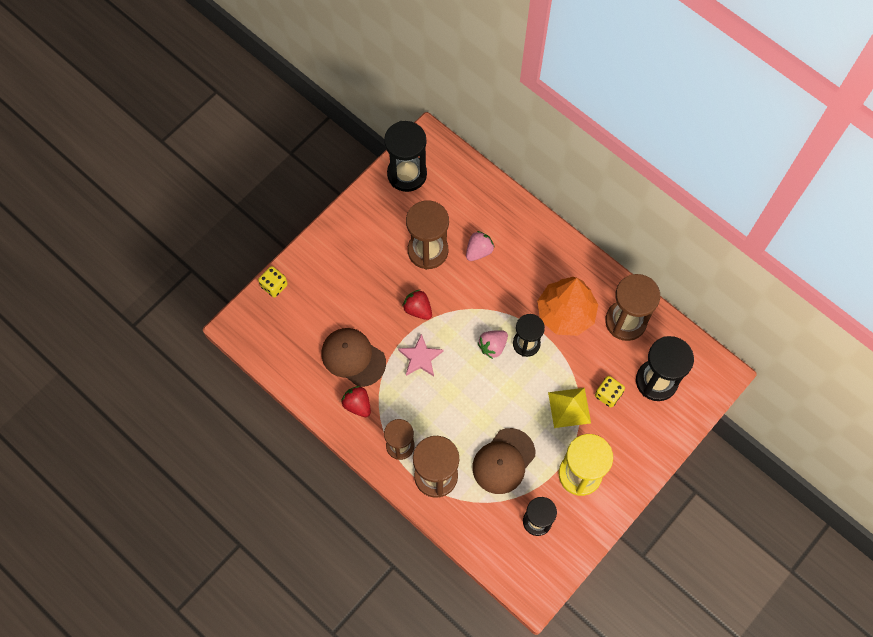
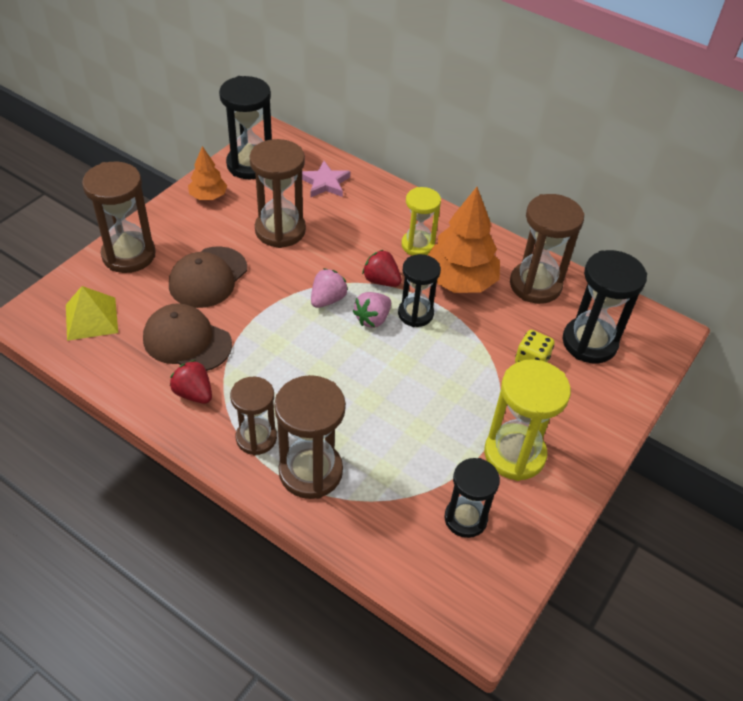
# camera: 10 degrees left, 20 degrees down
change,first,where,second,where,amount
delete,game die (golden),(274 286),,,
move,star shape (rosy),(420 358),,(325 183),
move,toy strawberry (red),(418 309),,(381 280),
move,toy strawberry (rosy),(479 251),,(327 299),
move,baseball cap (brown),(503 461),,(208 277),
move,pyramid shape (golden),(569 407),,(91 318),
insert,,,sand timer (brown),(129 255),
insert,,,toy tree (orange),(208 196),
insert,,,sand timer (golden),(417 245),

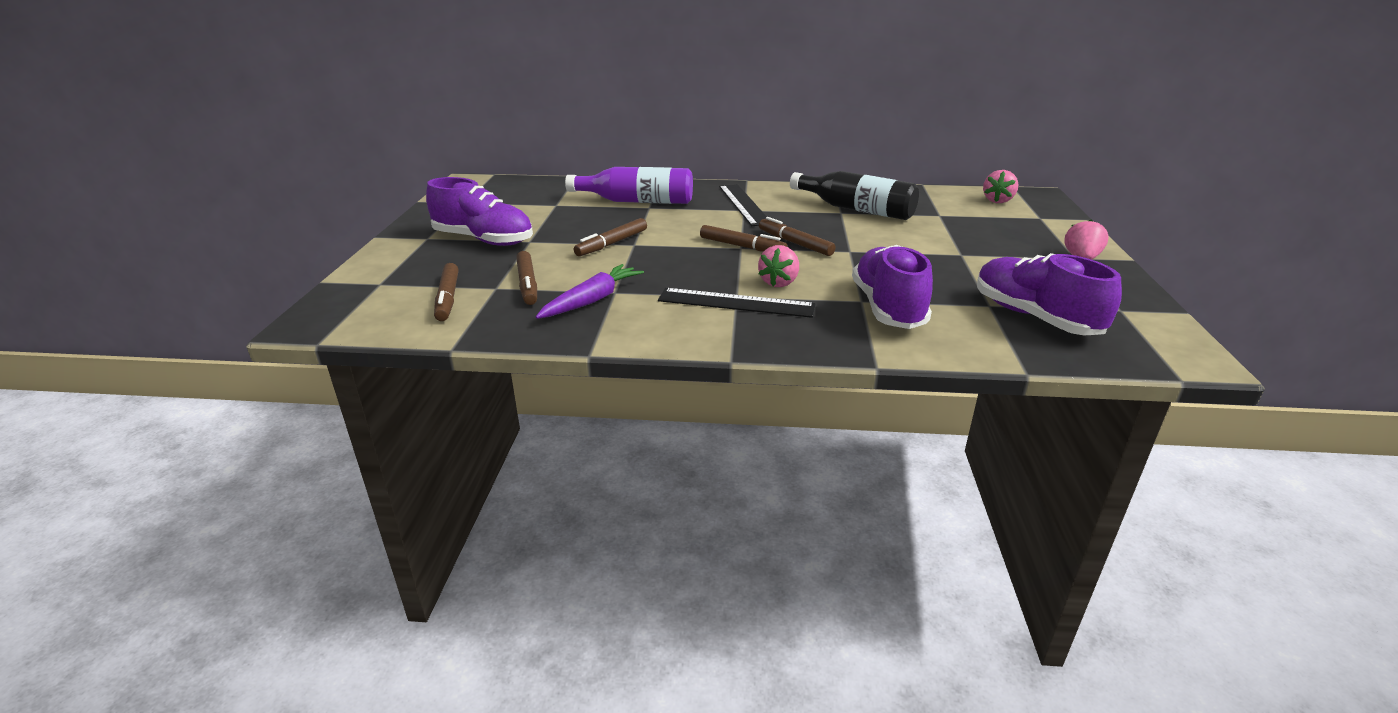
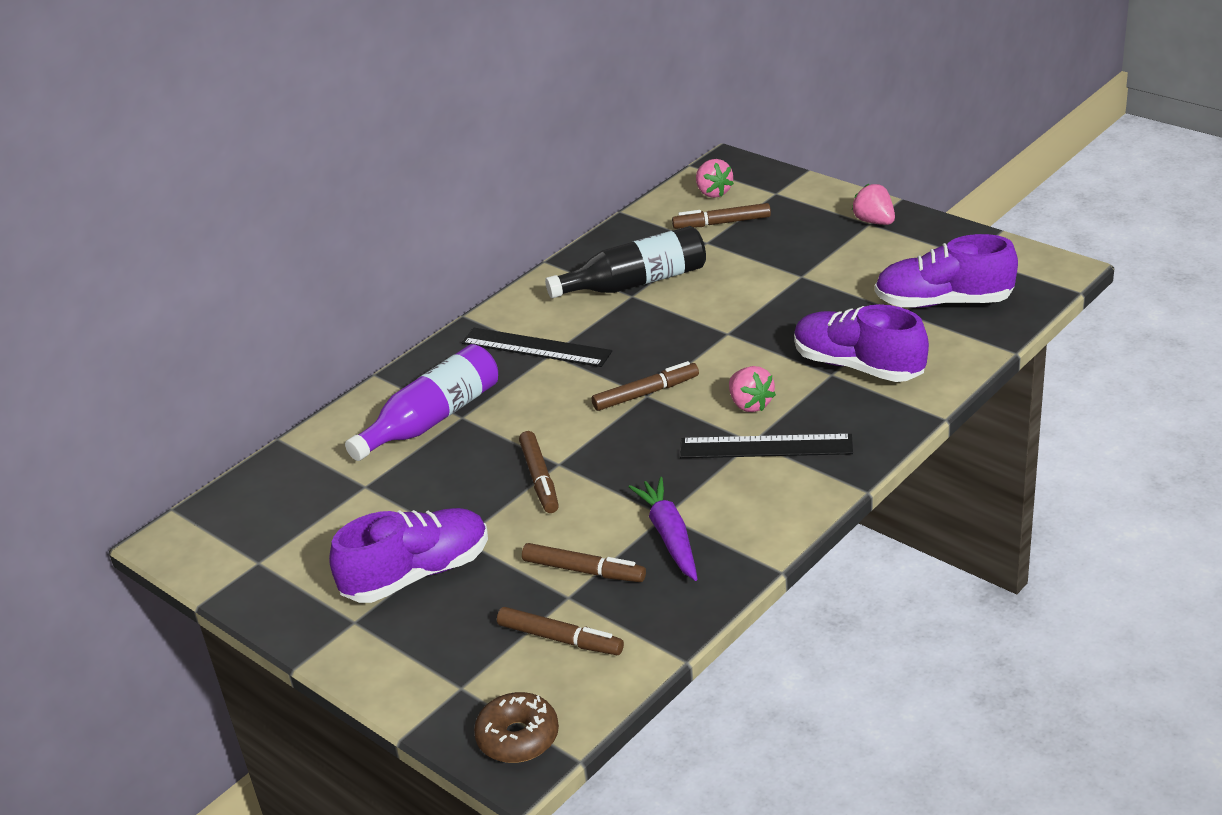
# camera: 50 degrees left, 5 degrees up
change,first,where,second,where,amount
rotate,straightedge (black),(736 303),,(766 447),45 degrees clockwise
move,marker (brown),(795 243),,(722 223),
insert,,,donut (brown),(518 737),

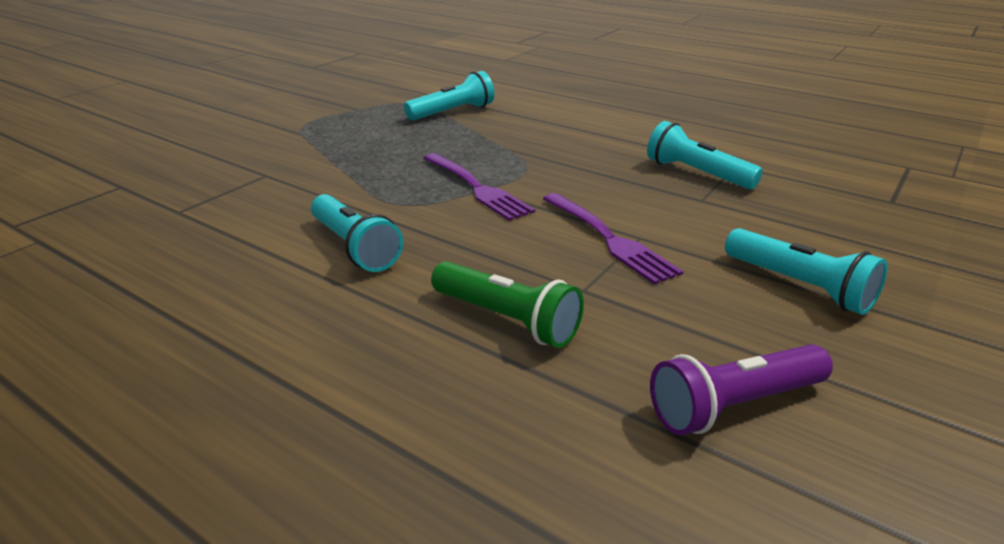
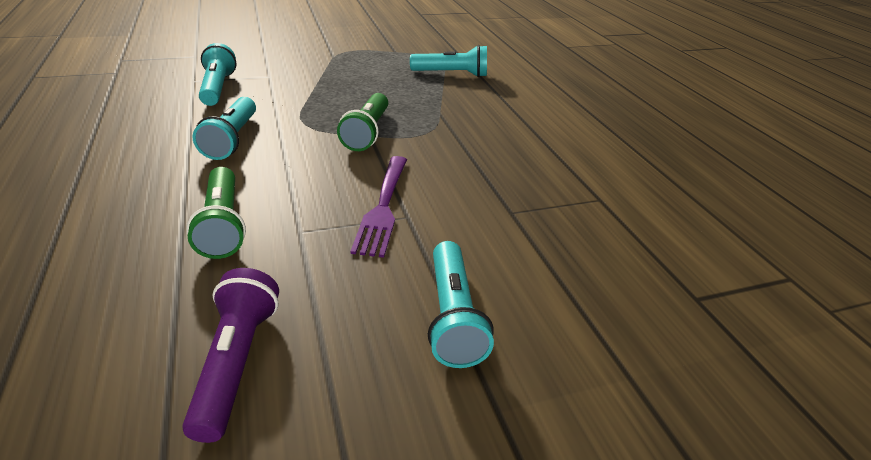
# camera: 35 degrees right, 5 degrees up
change,first,where,second,where,amount
replace,dinner fork (purple),(477 188),torch (green),(367 133),
move,torch (turquoise),(697 174),,(217 88),
rotate,torch (purple),(734 405),,(236 363),75 degrees clockwise

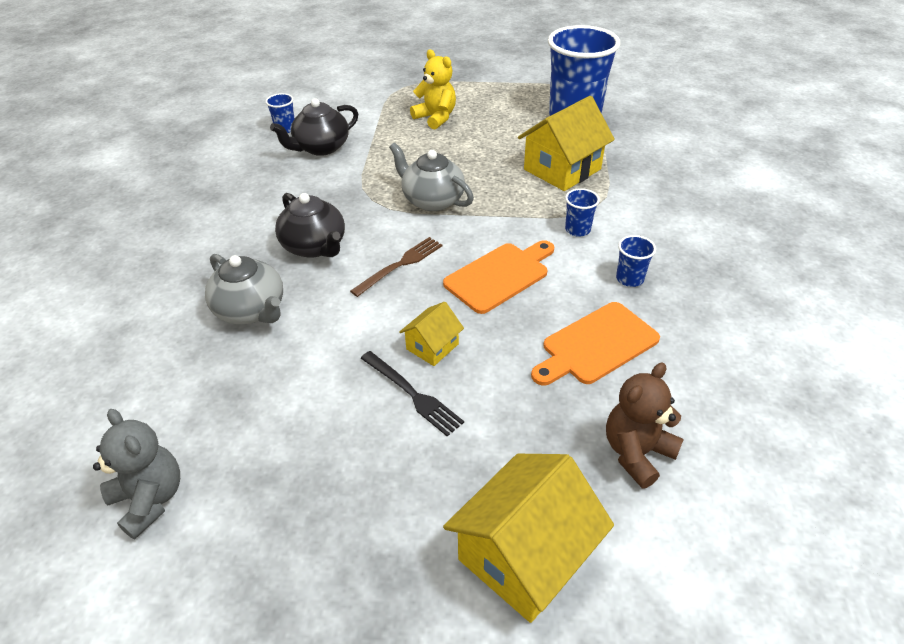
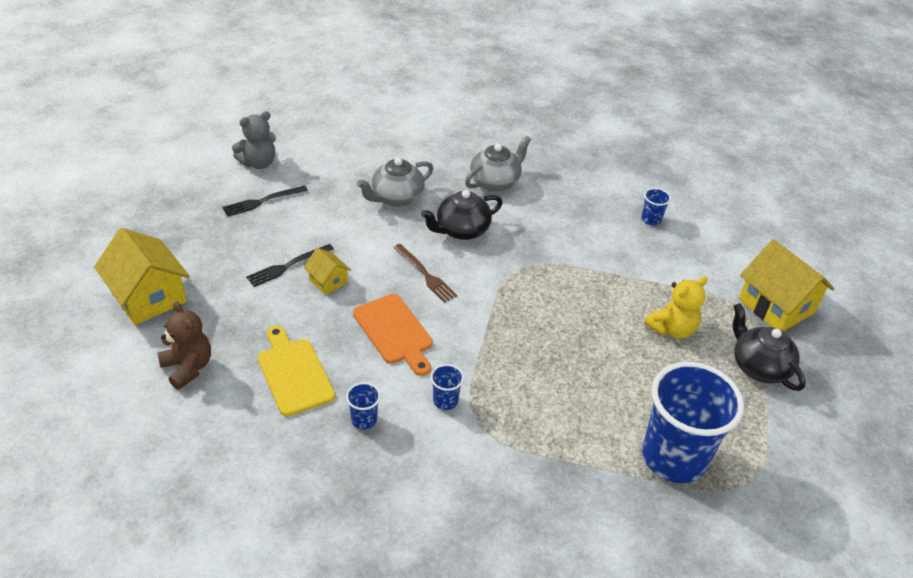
# camera: 95 degrees right, 0 degrees up
change,first,where,second,where,amount
move,teapot (black),(321 148),,(758 367),
move,teapot (gray),(432 200),,(495 182),
move,house (golden),(562 169),,(776 306),
recolor,cutting board (orange),(596 345),cutting board (golden),(294 373),
insert,,,dinner fork (black),(262 201),

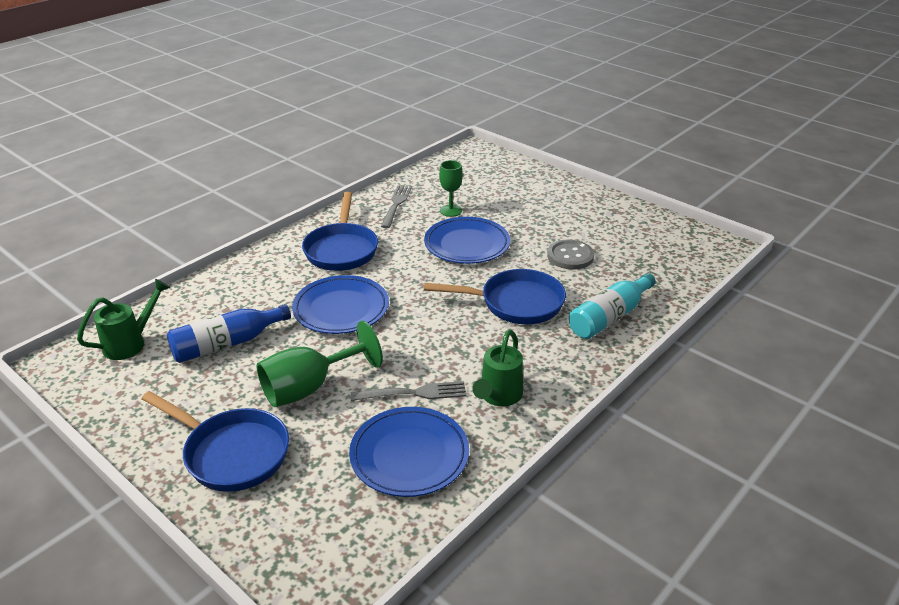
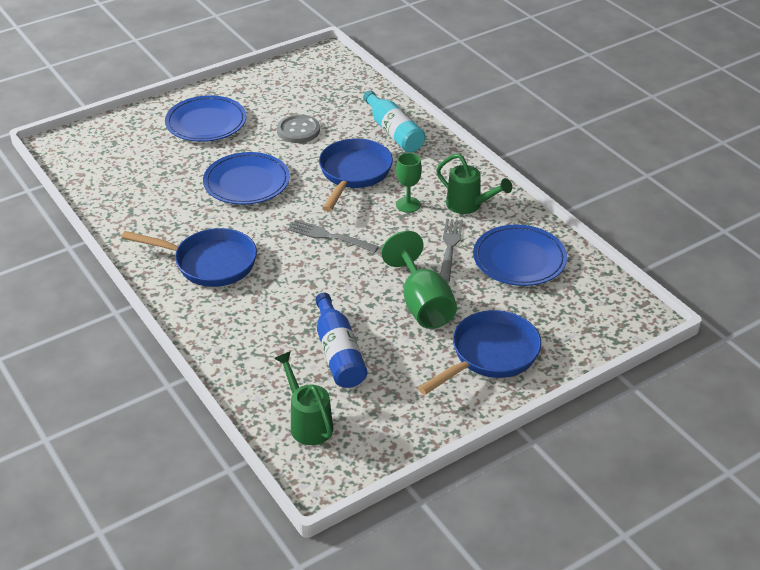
# camera: 75 degrees left, 5 degrees up
change,first,where,second,where,amount
move,dinner plate (blue),(341 309),,(206 123),
move,dinner fork (gray),(396 205),,(329 236),
move,goblet (green),(450 210),,(408 204),

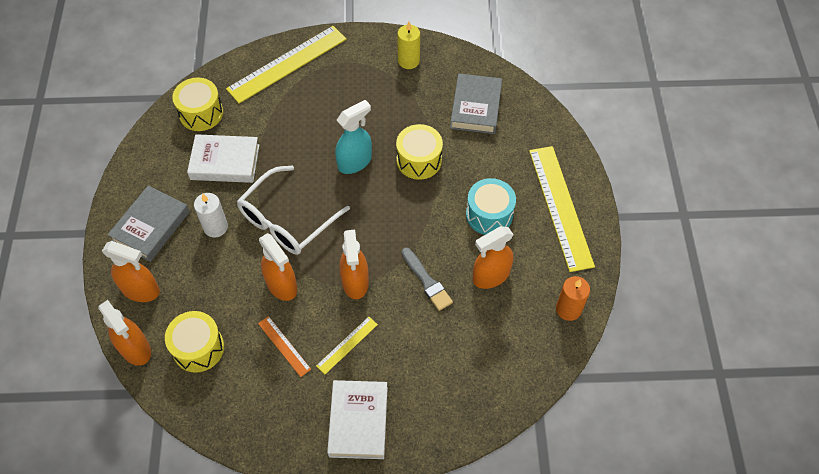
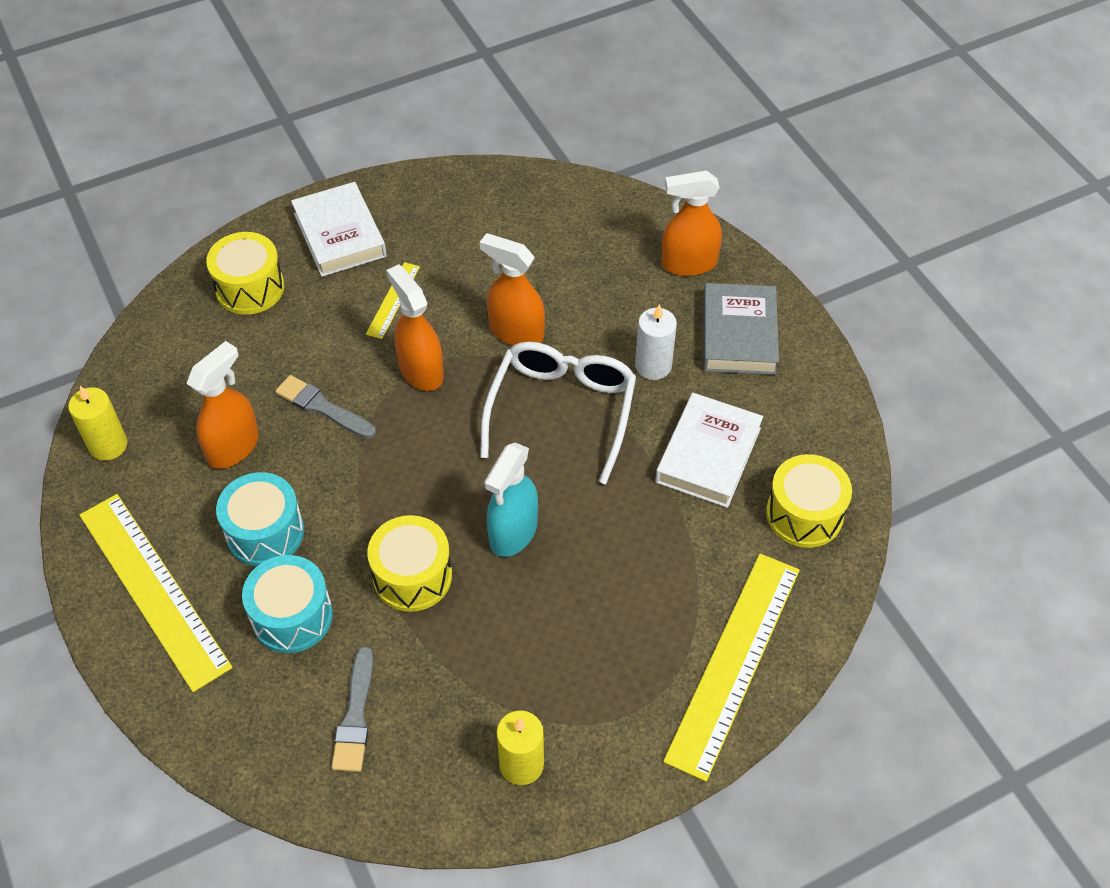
# camera: 155 degrees right, 5 degrees down
change,first,where,second,where,amount
delete,spray cleaner (orange),(135 349),,,
move,snare drum (golden),(198 348),,(250 288),
rotate,hardback (snow-white),(225 162),,(708 455),45 degrees counterclockwise
delete,straightedge (orange),(284 346),,,
replace,hardback (gray),(476 107),paintbrush (gray),(355 716),
recolor,pillar candle (orange),(568 309),pillar candle (golden),(108 445),
insert,,,snare drum (turquoise),(292 616),

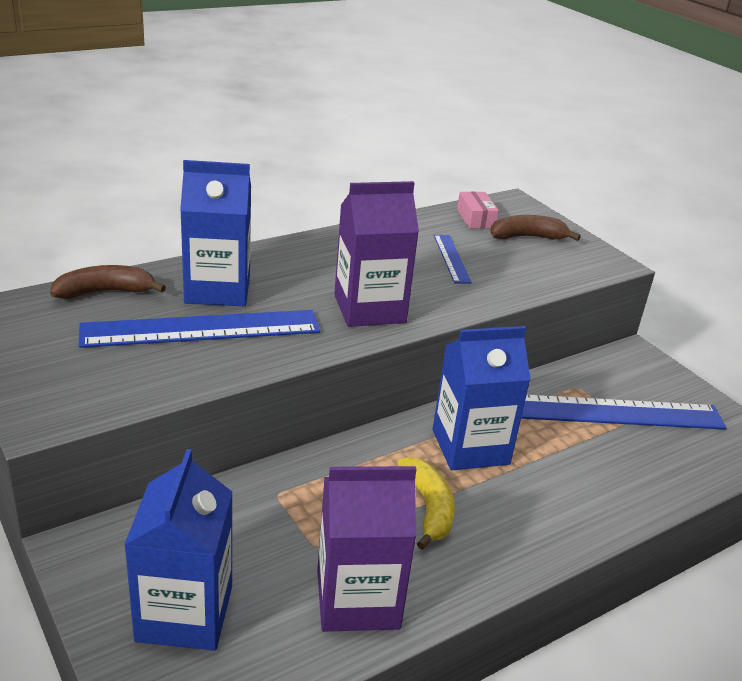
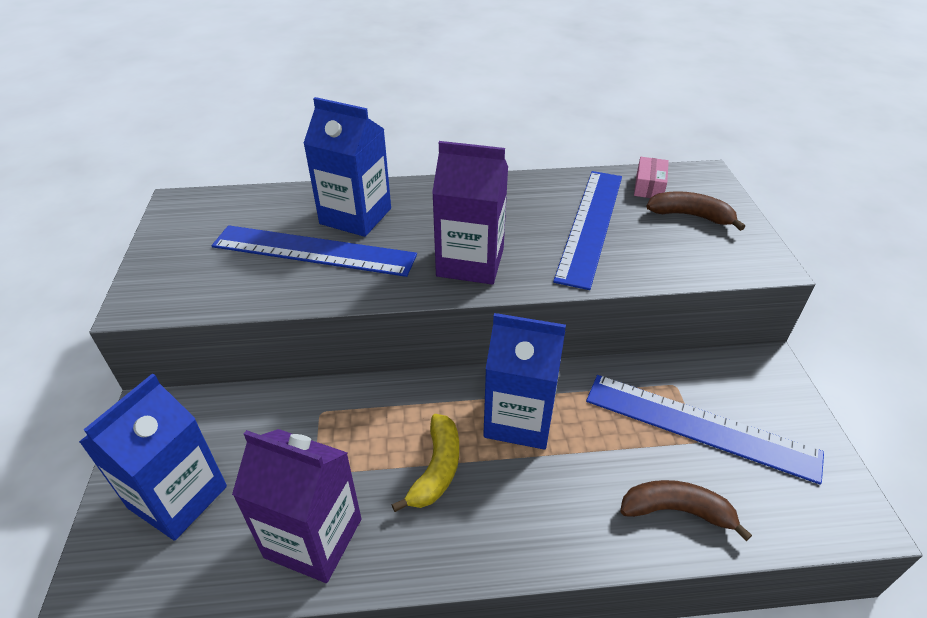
# camera: 30 degrees right, 10 degrees up
change,first,where,second,where,amount
move,banana (brown),(105 292),,(676 511),
resize,straightedge (blue),(452 258),,(591 225),x2.00

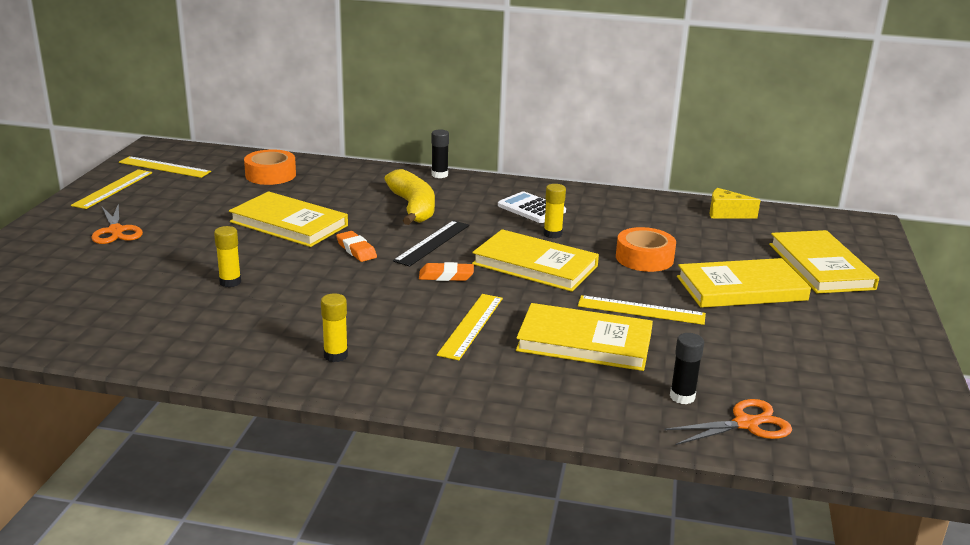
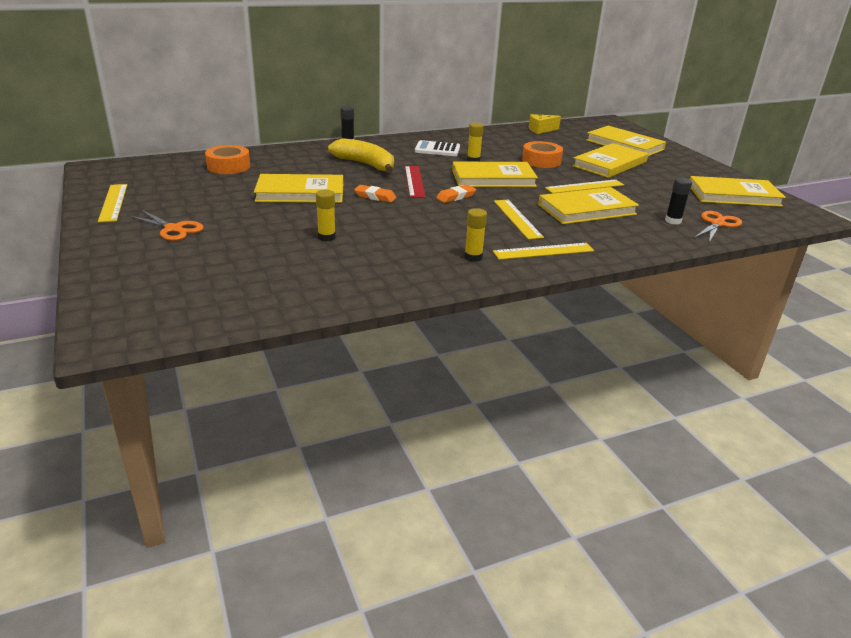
# camera: 35 degrees left, 5 degrees up
change,first,where,second,where,amount
move,straightedge (golden),(164 167),,(543 251),
recolor,straightedge (black),(432 243),straightedge (red),(414 181),
insert,,,hardback (golden),(733 195),

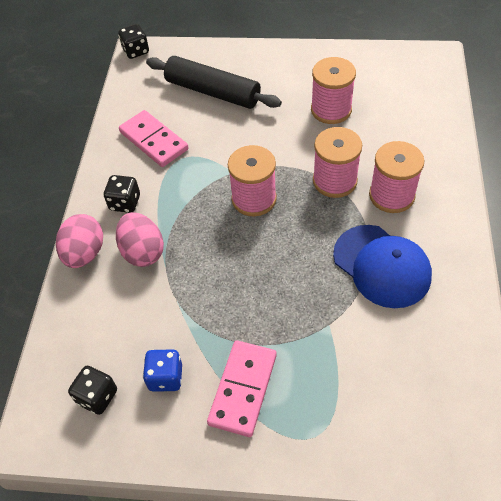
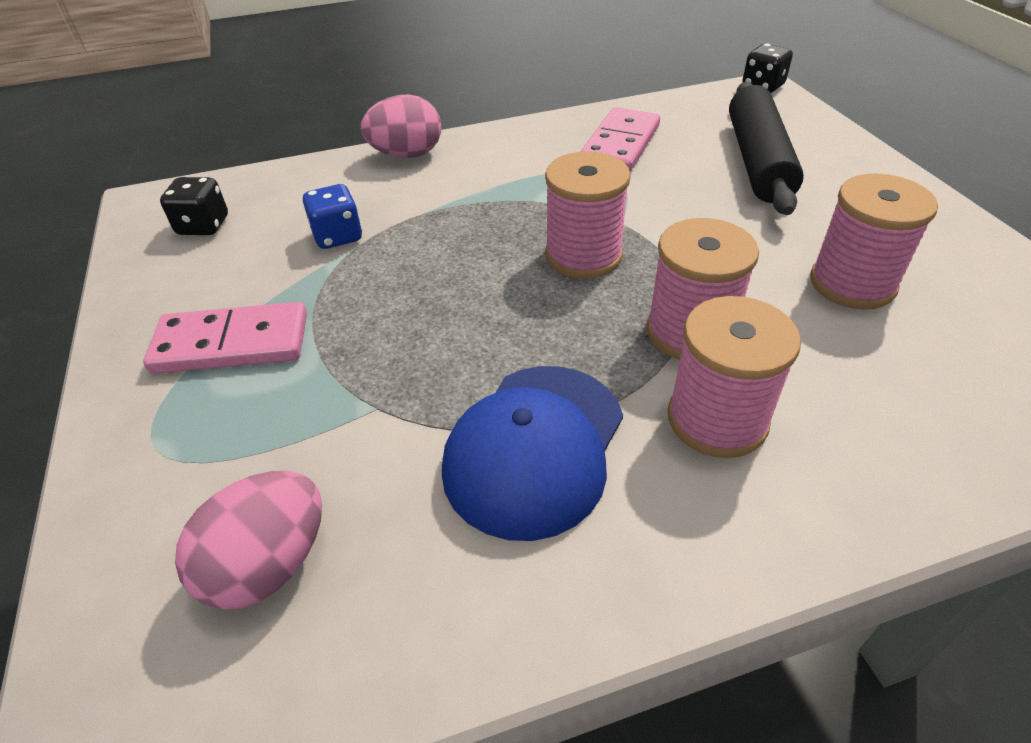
# camera: 65 degrees right, 10 degrees down
change,first,where,second,where,amount
delete,game die (black),(125 203),,,
move,egg shape (rosy),(143 252),,(269 565),
move,game die (blue),(165 377),,(338 236),

